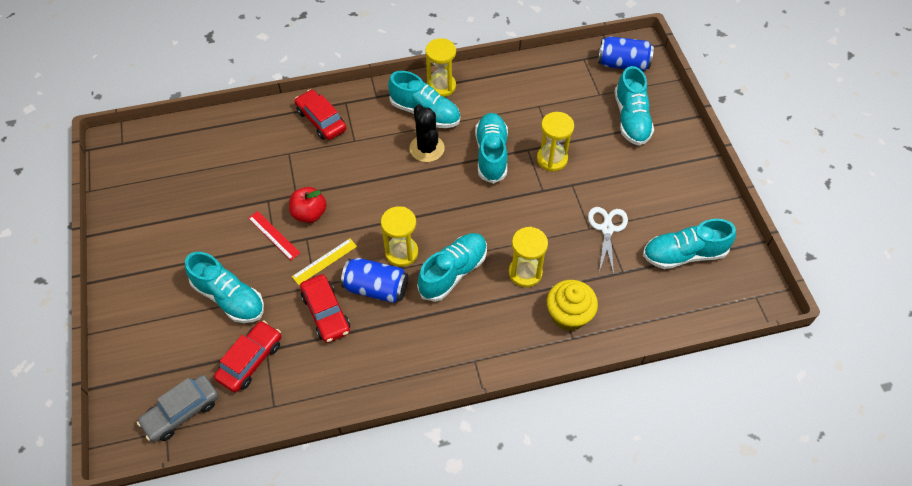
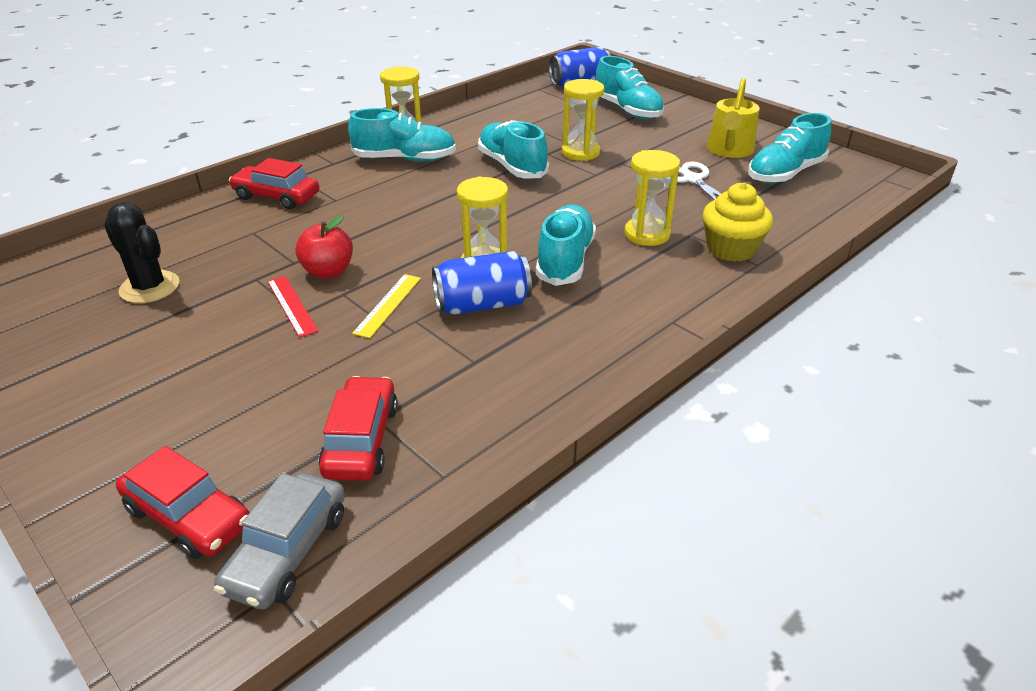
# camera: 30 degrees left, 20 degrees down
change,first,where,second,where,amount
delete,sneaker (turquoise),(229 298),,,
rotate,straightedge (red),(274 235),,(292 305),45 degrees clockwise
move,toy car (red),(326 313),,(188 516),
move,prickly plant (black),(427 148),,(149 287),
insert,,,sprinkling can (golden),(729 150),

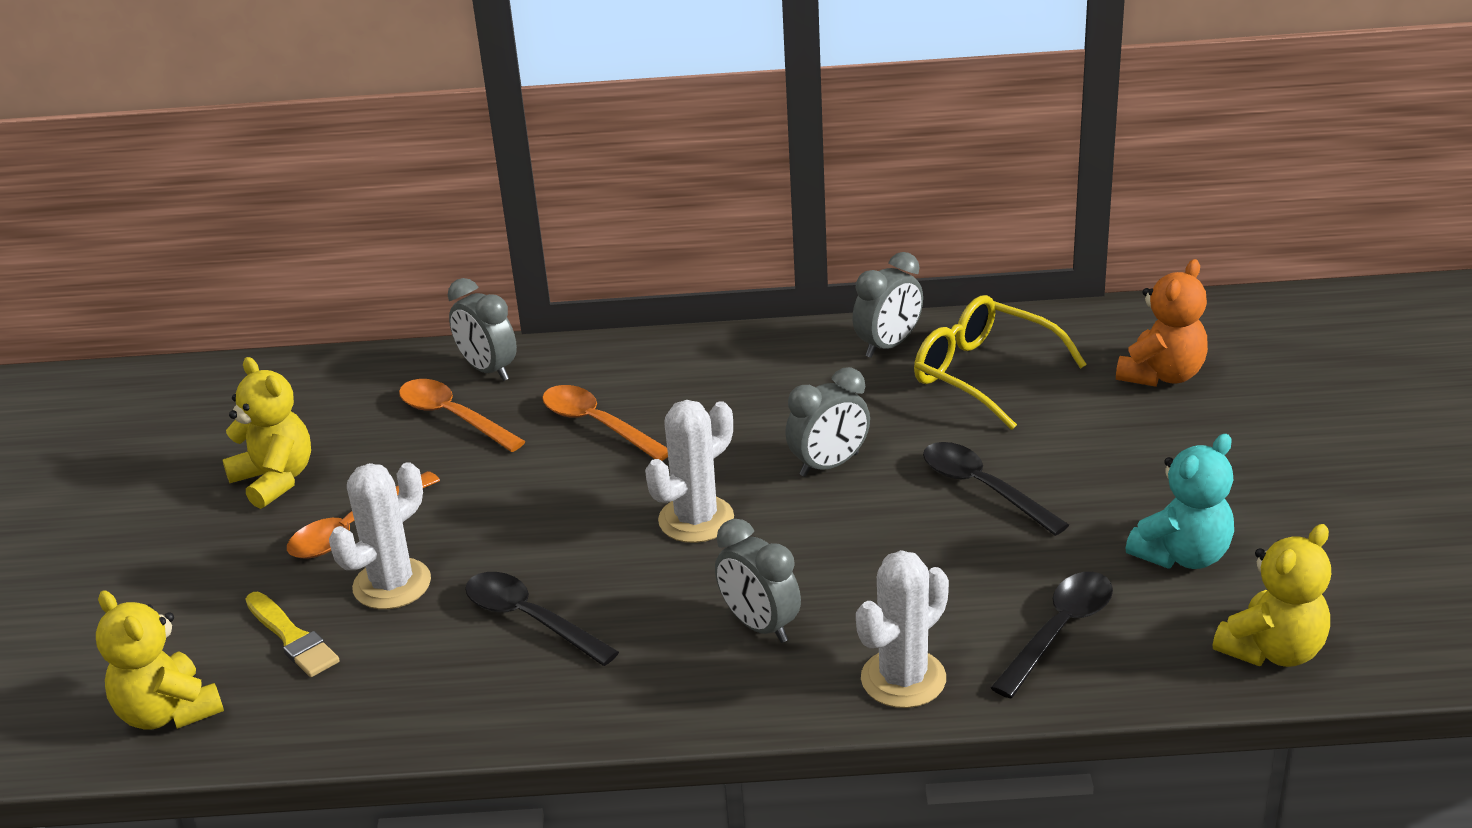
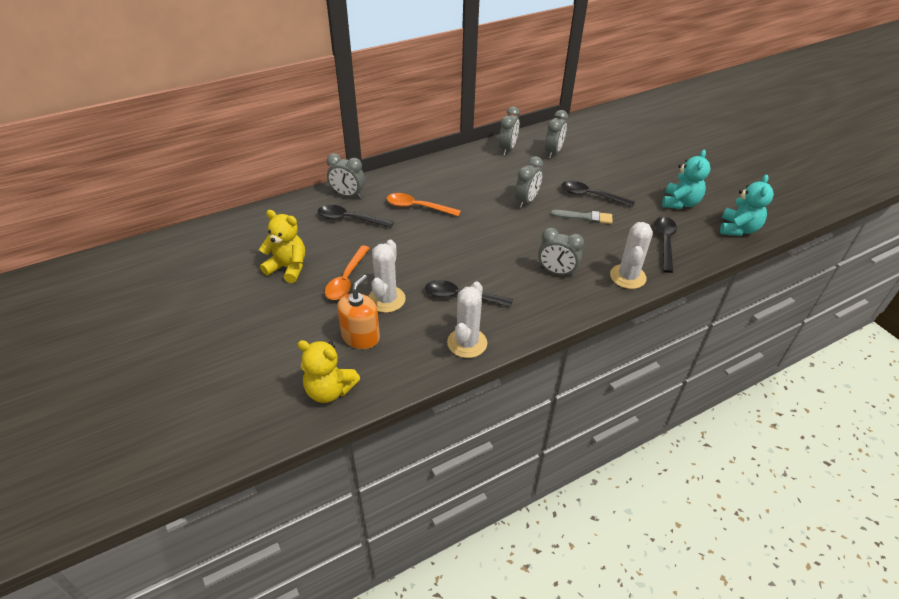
# camera: 30 degrees left, 10 degrees up
change,first,where,second,where,amount
replace,paintbrush (golden),(292 638),soap pump (orange),(361 337),
recolor,teaspoon (orange),(453 417),teaspoon (black),(349 219),
move,prickly plant (snow-white),(696 519),,(467 343),
replace,spectacles (golden),(985 374),bedside clock (gray),(553 152),
delete,teddy bear (orange),(1162 375),,,
recolor,teddy bear (golden),(1272 650),teddy bear (turquoise),(738 229),
insert,,,paintbrush (gray),(584 217),

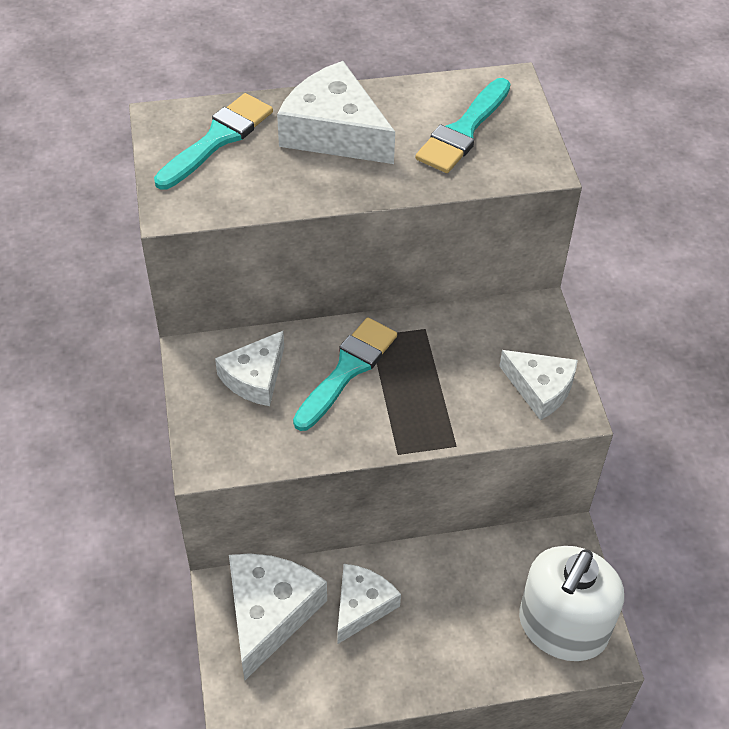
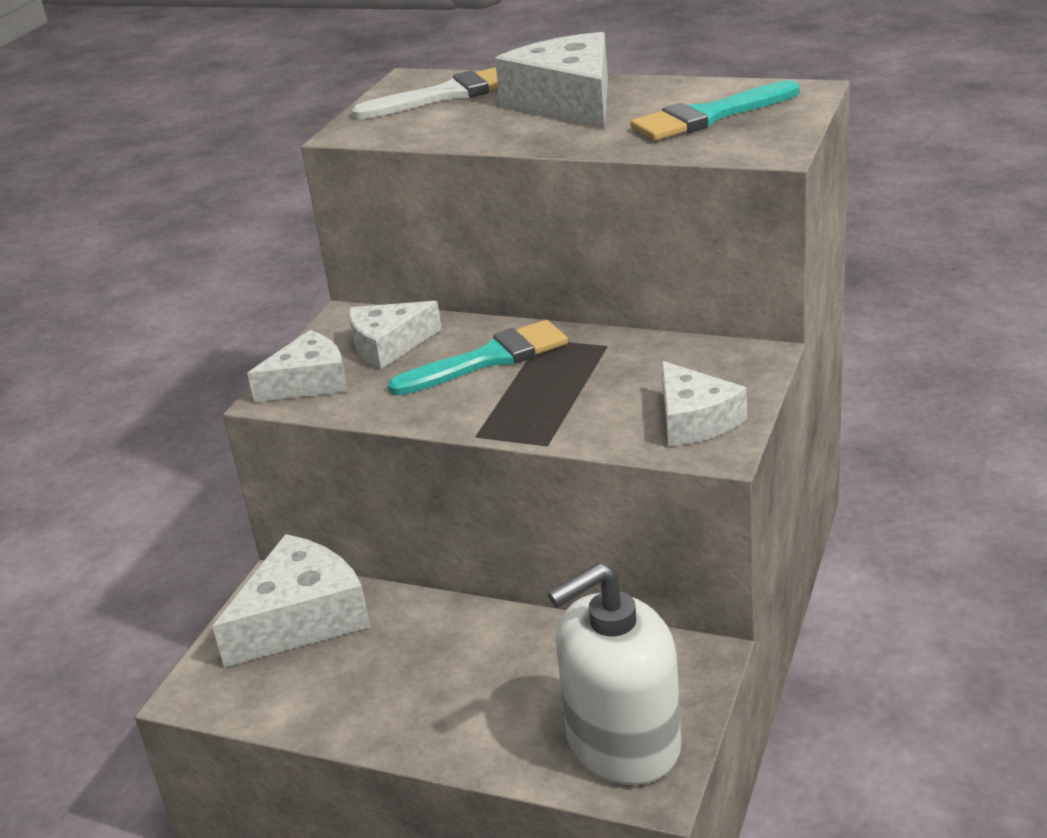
# camera: 35 degrees right, 20 degrees down
change,first,where,second,where,amount
recolor,paintbrush (turquoise),(217 139),paintbrush (snow-white),(446 95),
move,cheese (snow-white),(362 606),,(309 382),

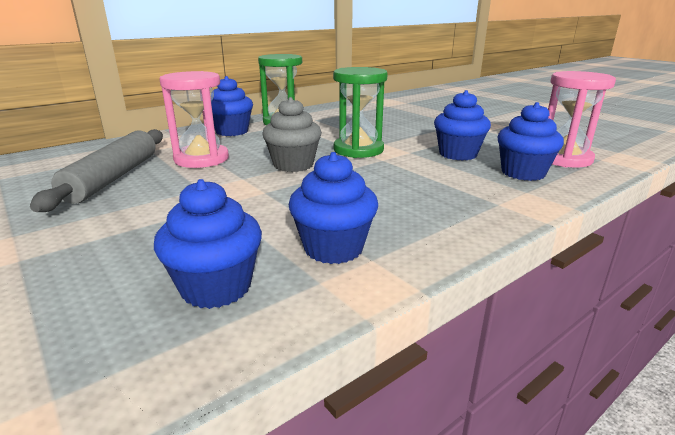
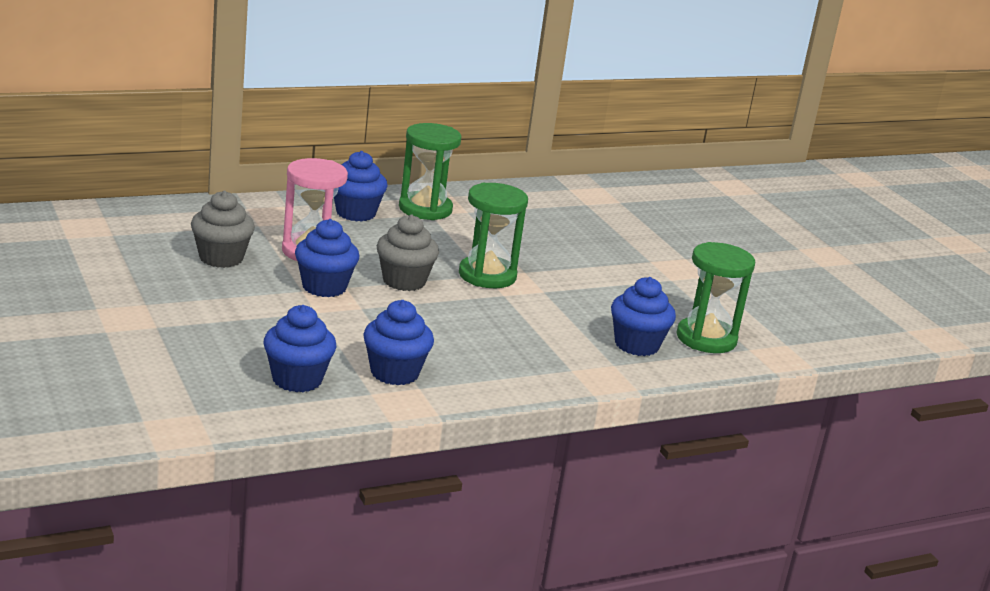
# camera: 10 degrees right, 0 degrees up
change,first,where,second,where,amount
replace,dough roller (gray),(113 178),muffin (gray),(221 258),
move,muffin (blue),(458 154),,(324 287),
recolor,sand timer (rosy),(563 159),sand timer (green),(706 339),

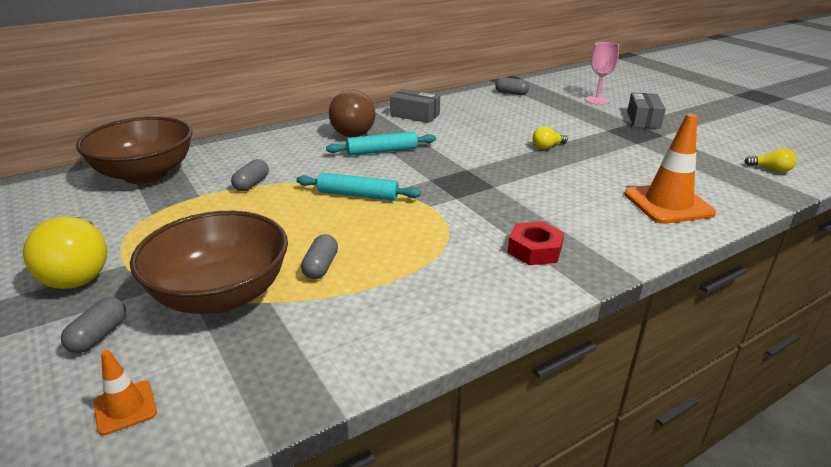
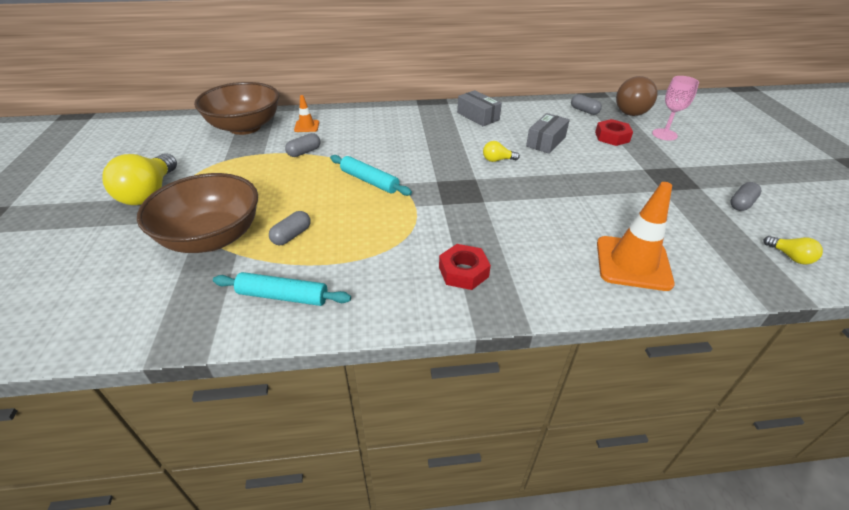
# camera: 25 degrees right, 10 degrees up
change,first,where,second,where,amount
move,pill (gray),(98 336),,(741 204),
move,safety cone (orange),(125 408),,(307 126),
move,dough roller (turquoise),(382 151),,(283 296),
move,lightbulb (brown),(355 130),,(632 110),
move,lightbulb (golden),(547 147),,(497 160),
move,parcel (gray),(643 120),,(546 141),
insert,,,hex nut (red),(612 137),

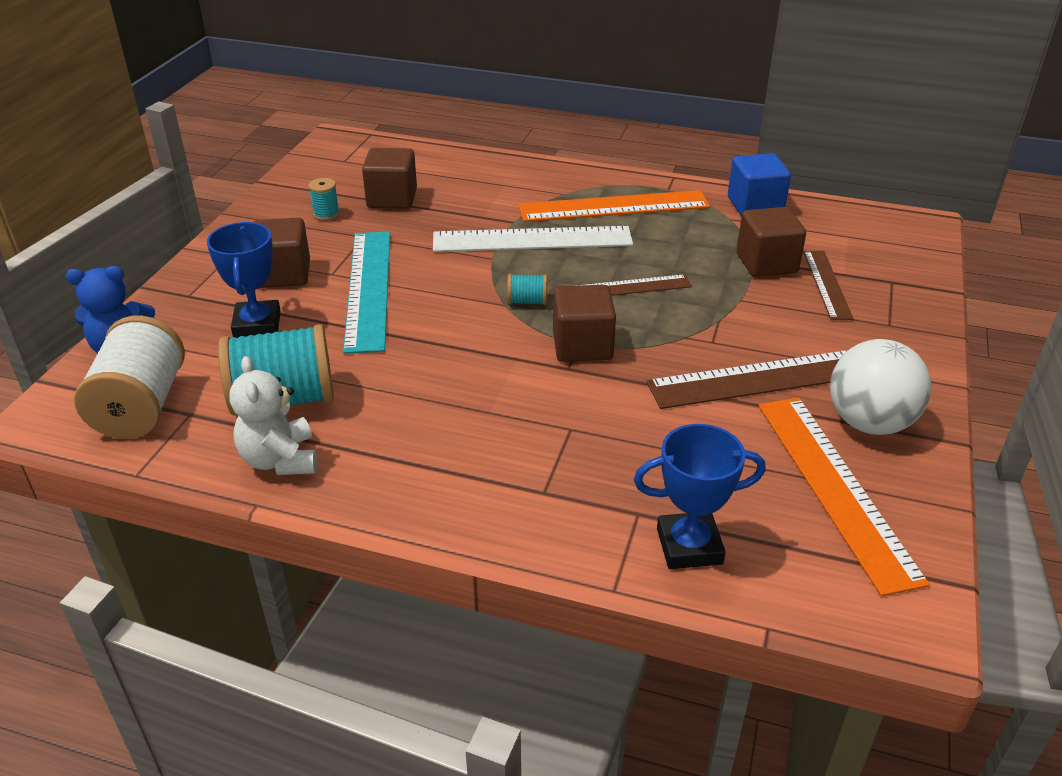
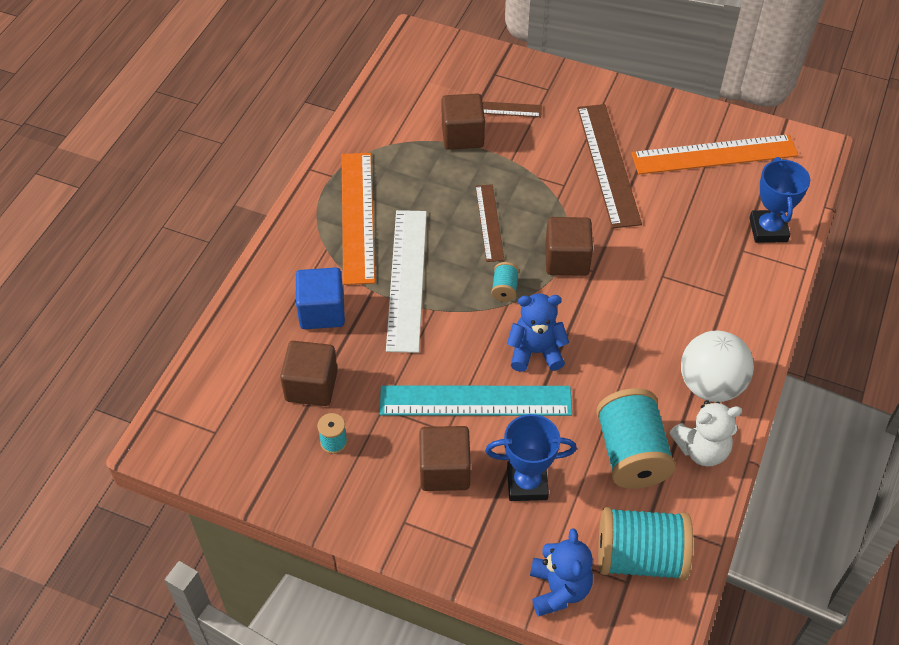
# camera: 85 degrees left, 15 degrees up
change,first,where,second,where,amount
recolor,reel of thread (snow-white),(141 406),reel of thread (turquoise),(640 557),
move,cube (blue),(755 205),,(322 311),
move,sphere (snow-white),(869 422),,(710 385),
insert,,,teddy bear (blue),(535 352),

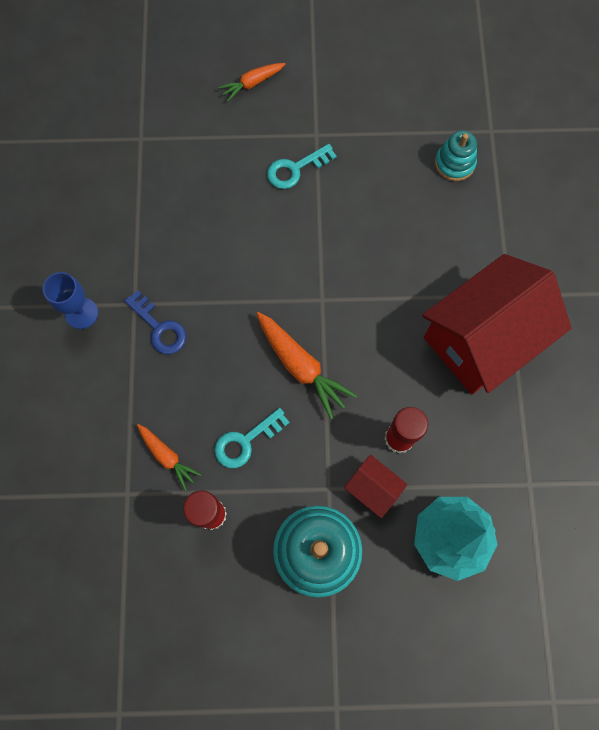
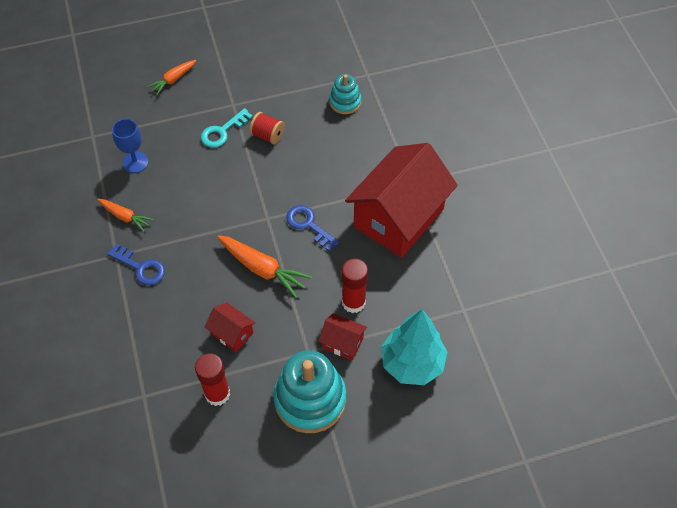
# camera: 15 degrees left, 15 degrees down
change,first,where,second,where,amount
move,goblet (blue),(81 313),,(135 162),
move,carrot (orange),(167 457),,(125 217),
replace,key (turquoise),(246 441),house (red),(232 333),
insert,,,reel of thread (red),(267 135),
insert,,,key (blue),(308 225),

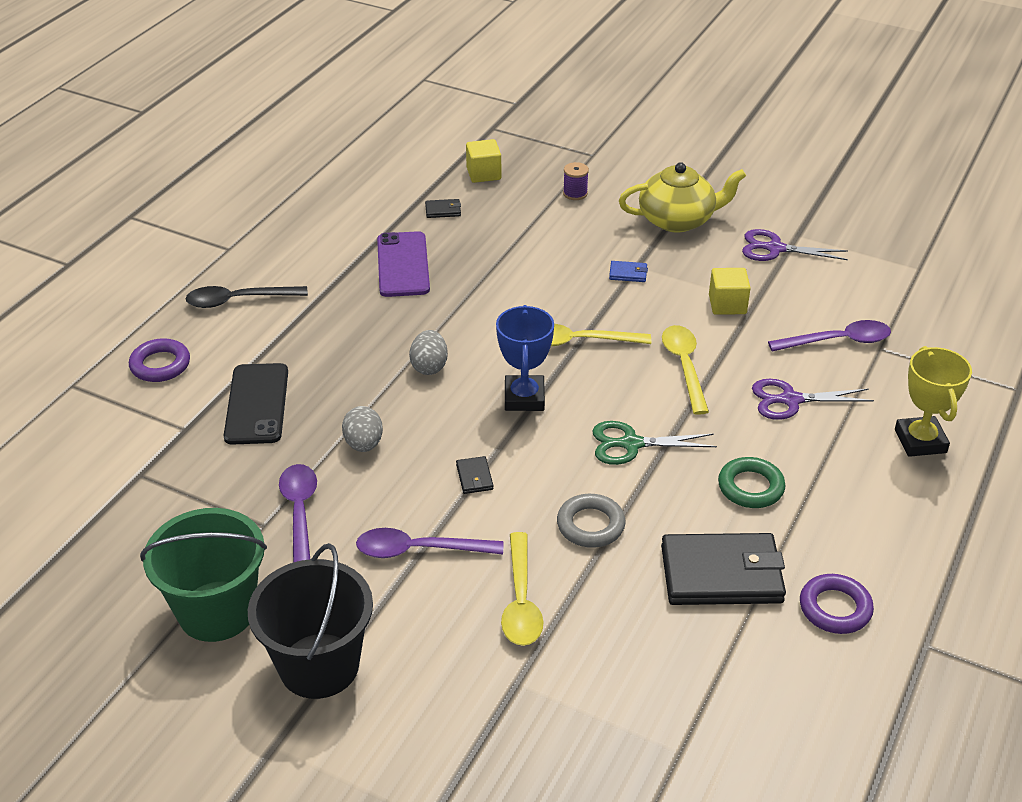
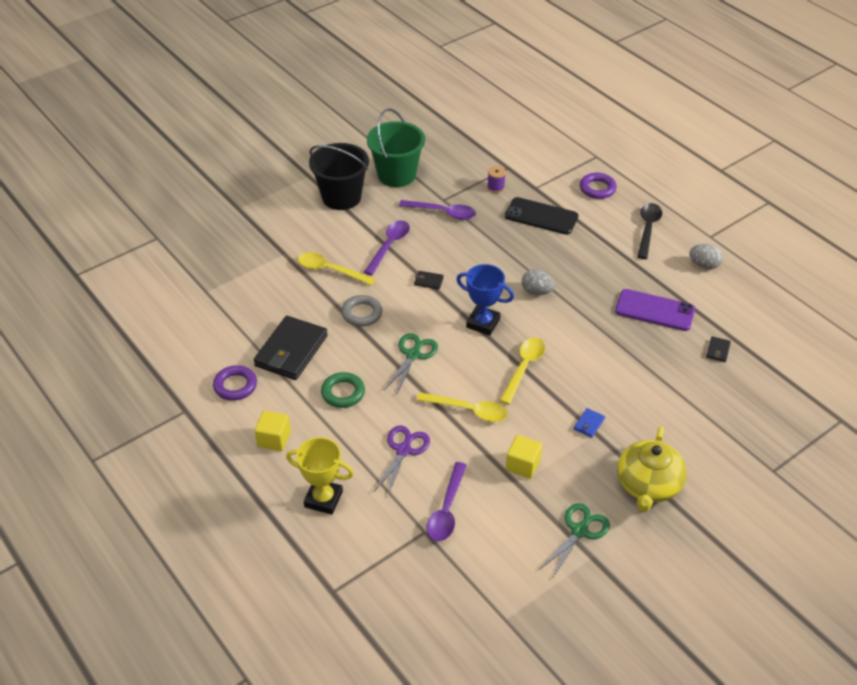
# camera: 115 degrees right, 5 degrees up
change,first,where,second,where,amount
move,egg shape (gray),(364 444),,(704 265),
move,cube (golden),(483 174),,(274 439),
move,reel of thread (purple),(575 193),,(496 187),
recolor,shears (purple),(774 248),shears (green),(579 531),

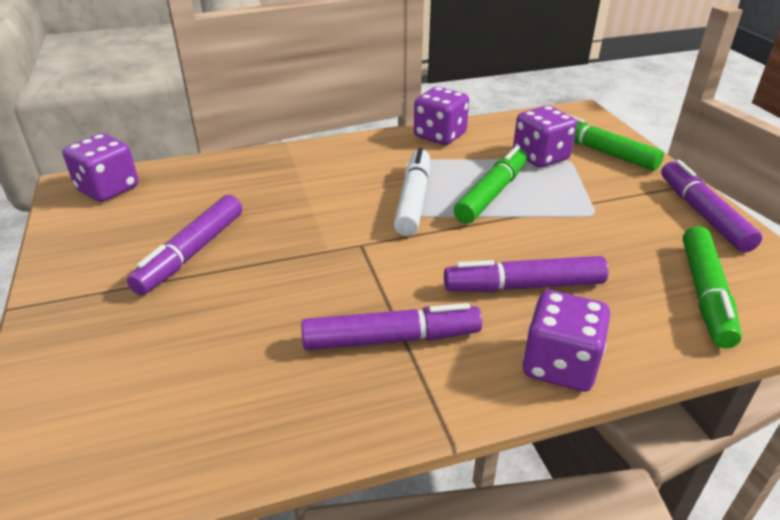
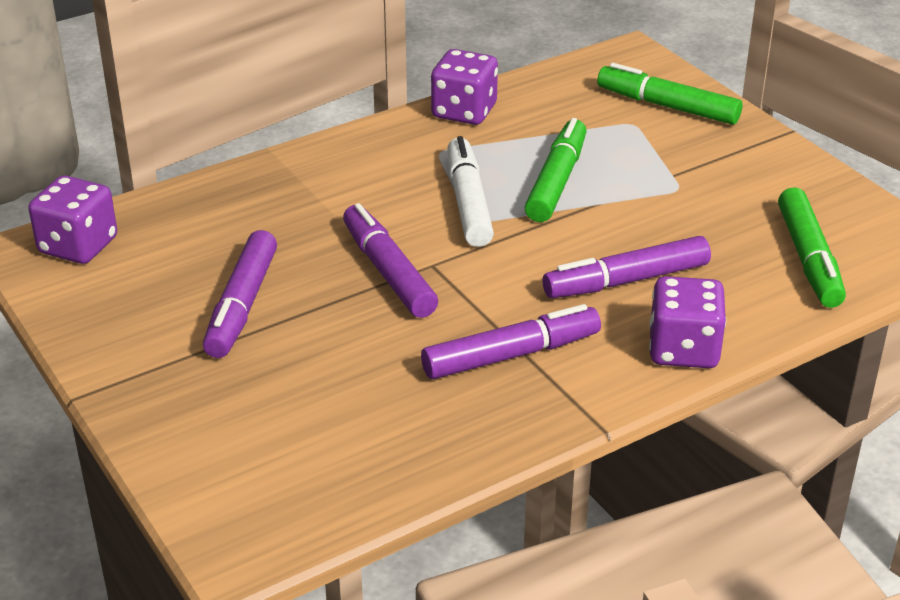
# camera: 15 degrees left, 0 degrees up
change,first,where,second,where,amount
delete,game die (purple),(540 157),,,
move,marker (purple),(703 214),,(388 271),

